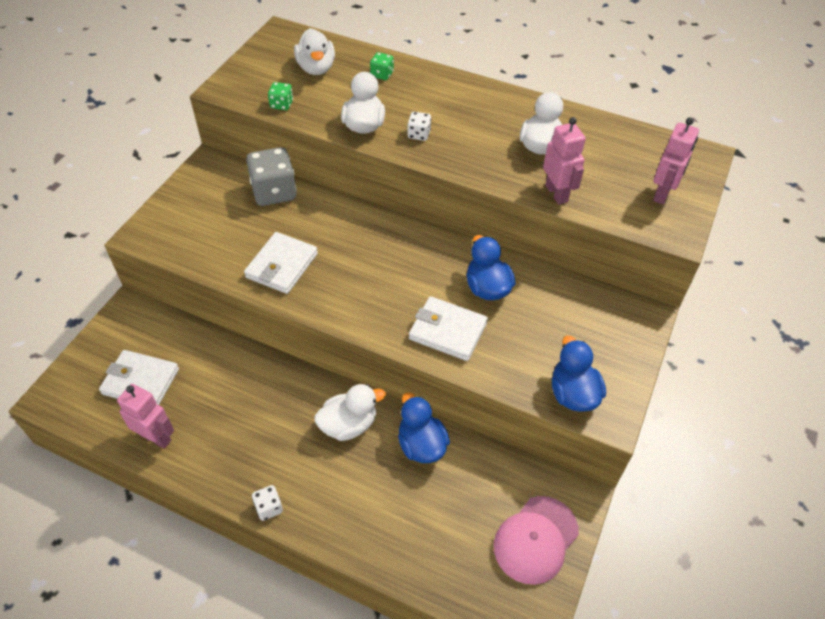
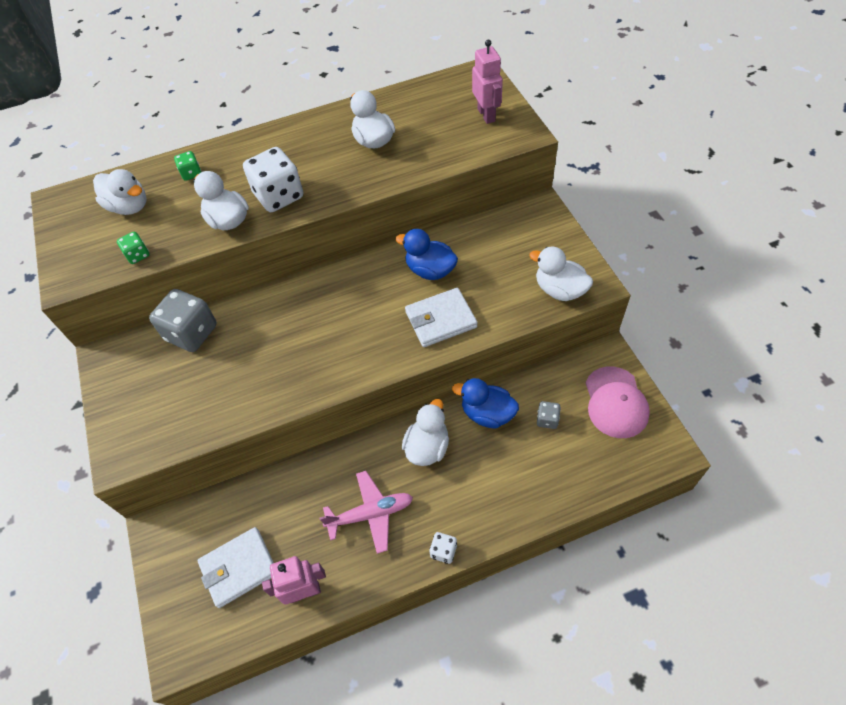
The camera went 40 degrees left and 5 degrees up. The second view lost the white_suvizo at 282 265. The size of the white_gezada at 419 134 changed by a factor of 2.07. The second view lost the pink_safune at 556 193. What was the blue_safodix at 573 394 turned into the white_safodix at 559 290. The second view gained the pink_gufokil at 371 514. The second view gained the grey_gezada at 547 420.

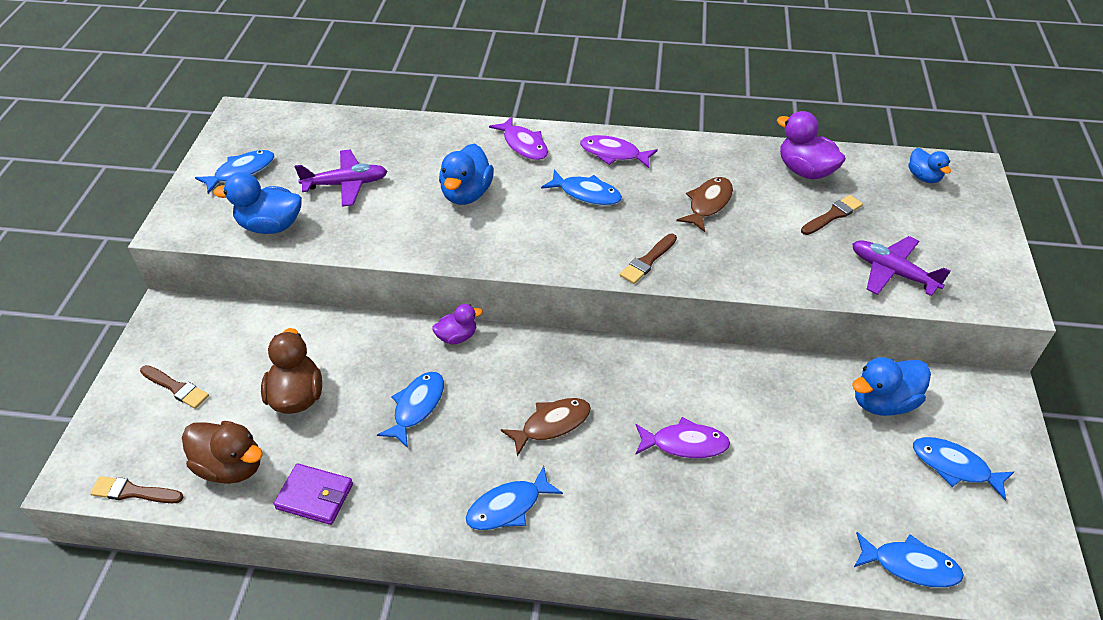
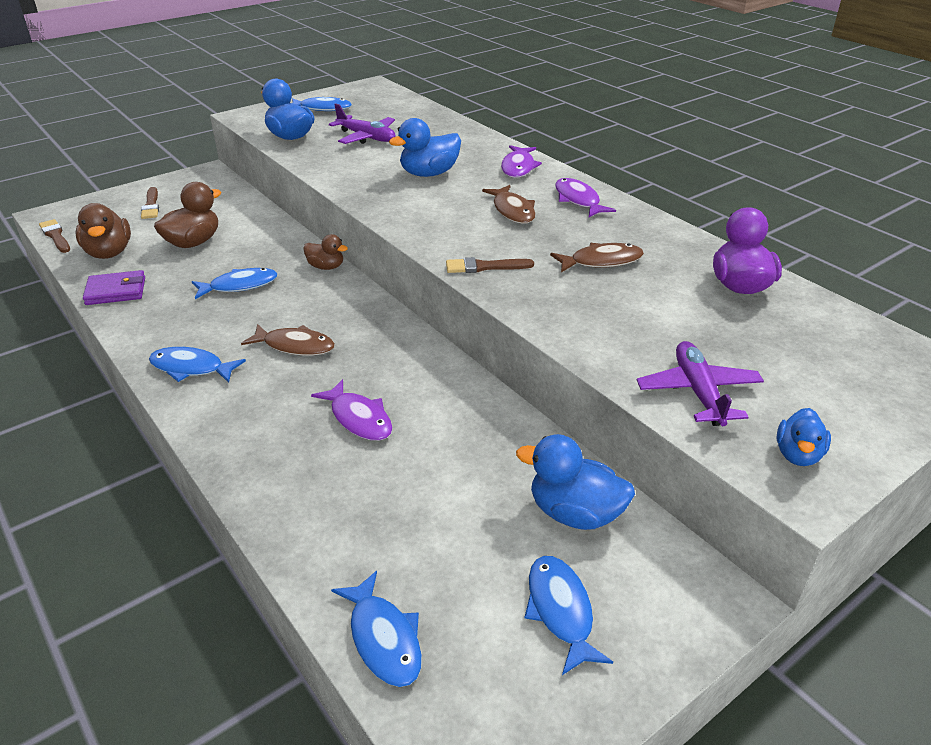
The camera went 45 degrees right and 10 degrees down. The purple_suvizo at 315 496 ended up facing another way, 75 degrees counterclockwise from before. What was the purple_safodix at 457 337 turned into the brown_safodix at 326 267. What was the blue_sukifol at 586 194 turned into the brown_sukifol at 512 211. The second view lost the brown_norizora at 832 215. The blue_safodix ended up elsewhere, having gone from 923 177 to 797 455.

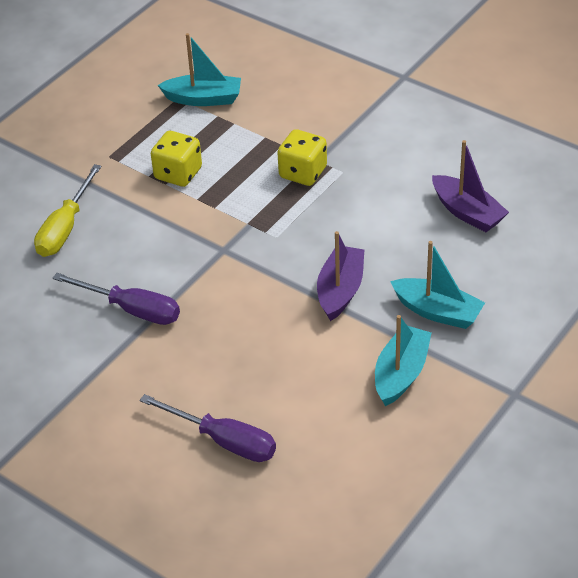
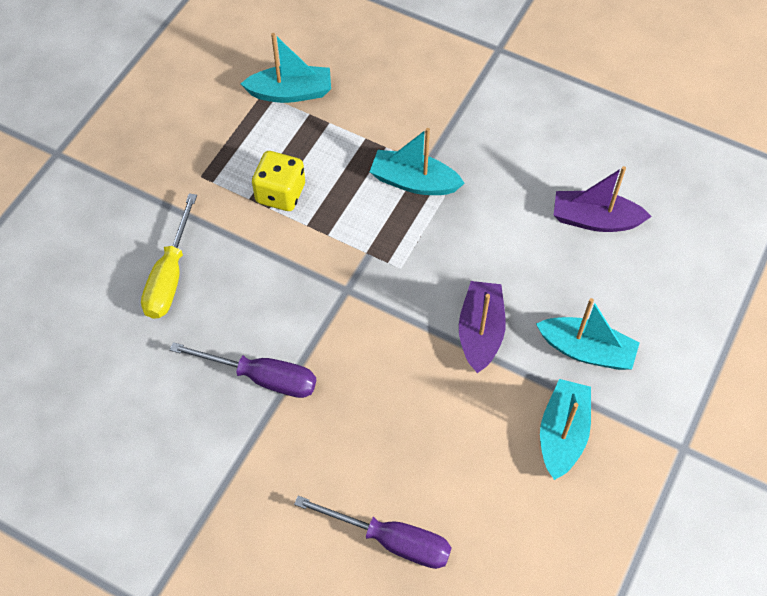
The camera went 10 degrees left and 15 degrees up. Where the yellow_gezada stood at 303 173, the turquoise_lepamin came to stand at 414 182. The purple_lepamin at 467 212 ended up facing another way, 150 degrees clockwise from before.

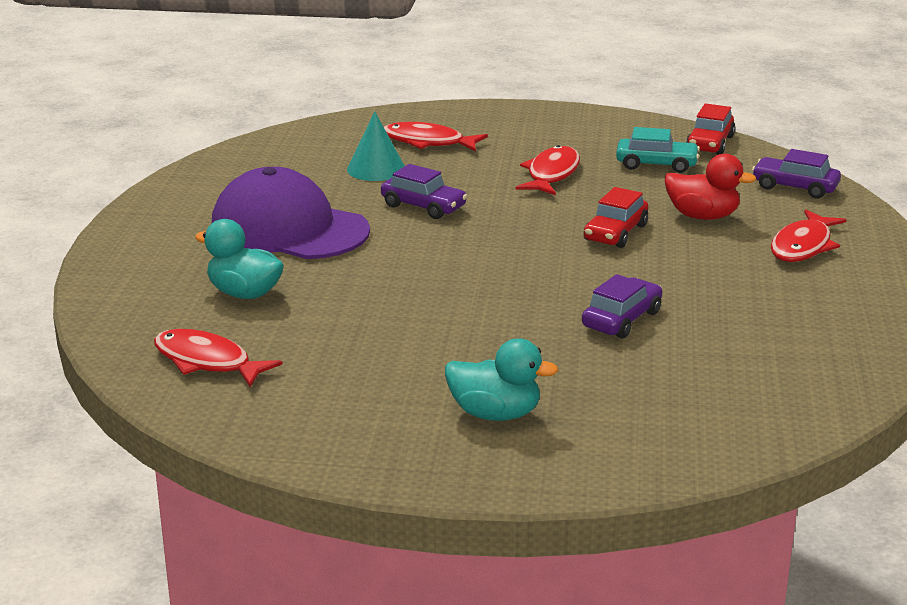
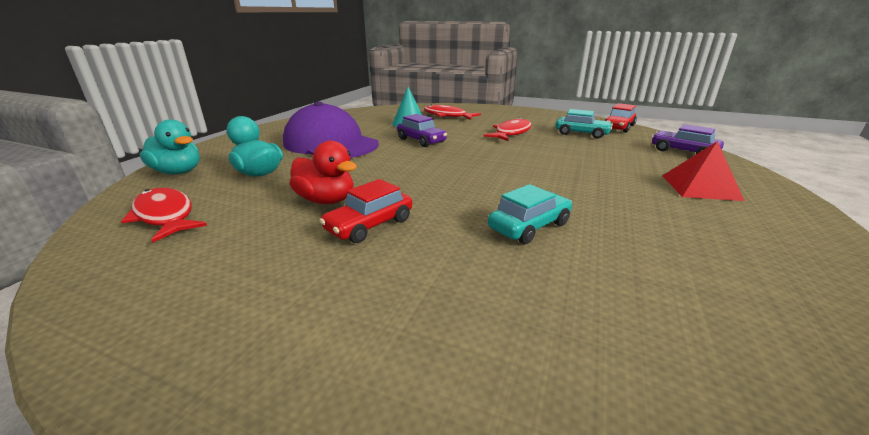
The camera went 15 degrees right and 0 degrees up. The turquoise_safodix ended up elsewhere, having gone from 495 414 to 178 172. What was the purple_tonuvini at 621 319 turned into the turquoise_tonuvini at 529 226. The red_tonuvini ended up elsewhere, having gone from 615 233 to 369 225. The red_safodix ended up elsewhere, having gone from 702 216 to 326 200. Where the red_sukifol stood at 803 246, the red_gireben came to stand at 700 187.

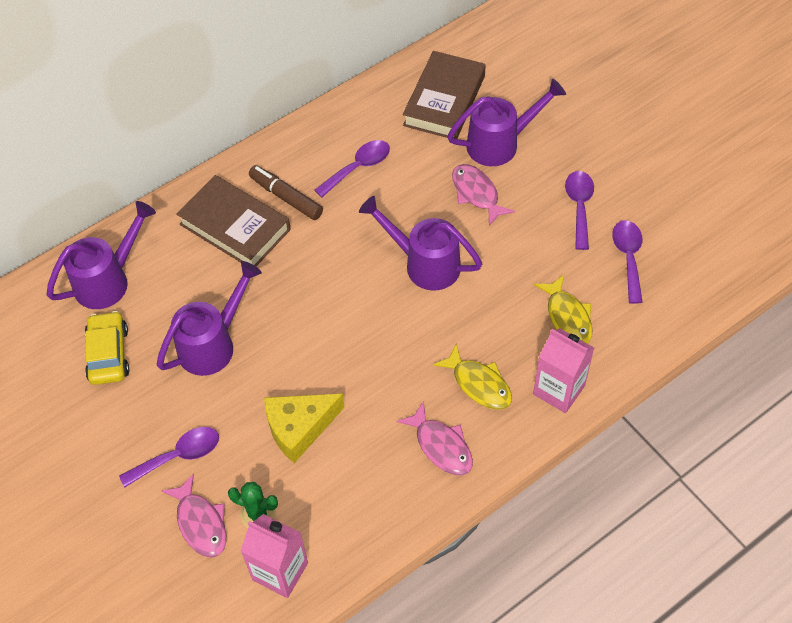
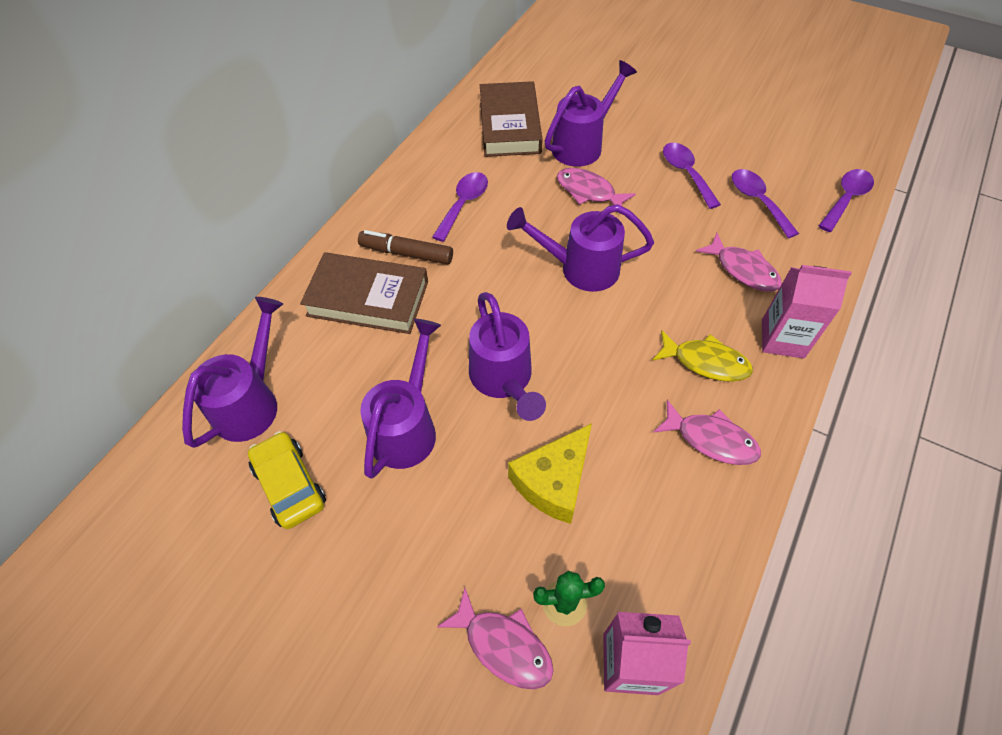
The camera went 25 degrees left and 0 degrees up. The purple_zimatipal ended up elsewhere, having gone from 178 456 to 846 199. What was the yellow_sukifol at 567 317 turned into the pink_sukifol at 743 270. The second view gained the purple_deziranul at 503 379.

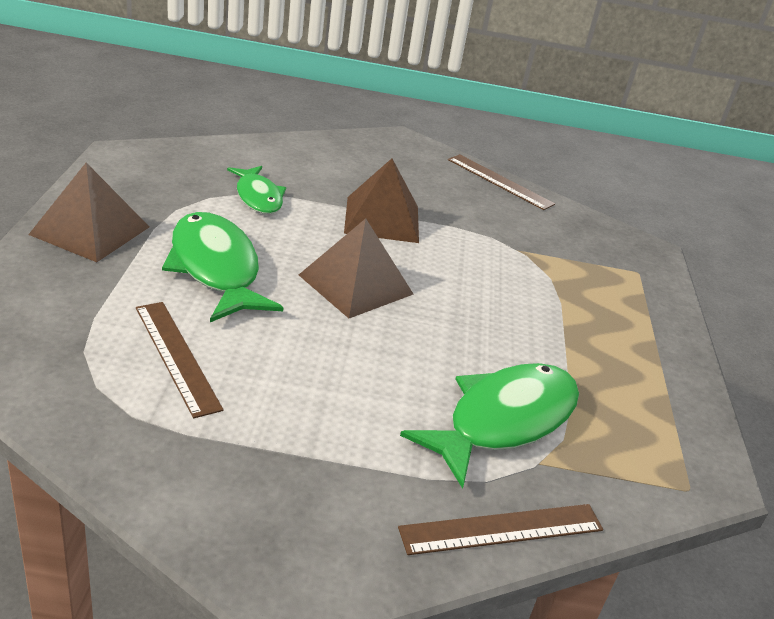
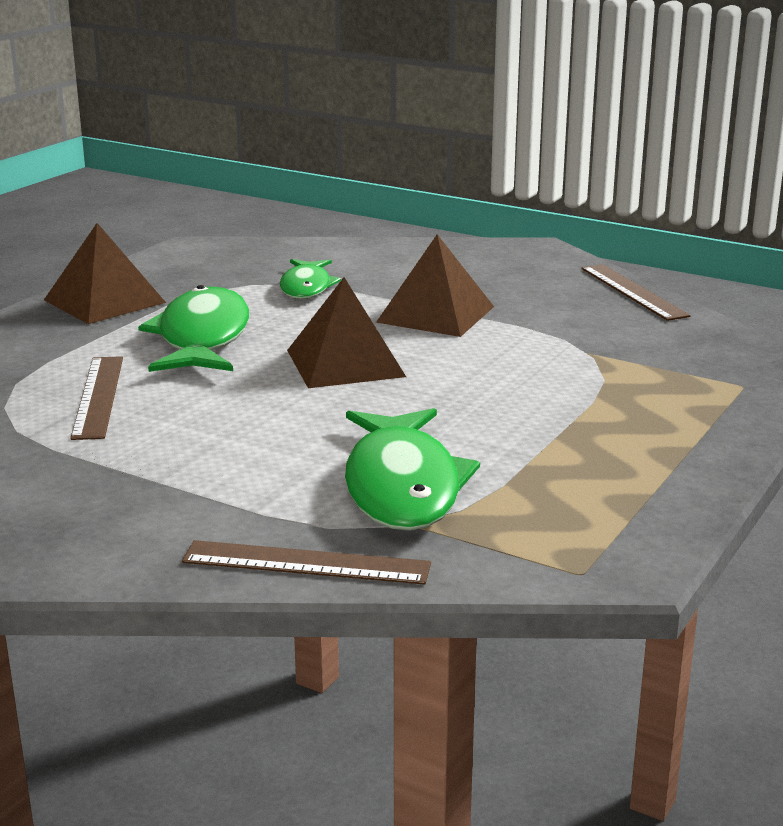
The camera went 30 degrees right and 10 degrees down. The green_sukifol at 504 421 ended up facing another way, 105 degrees clockwise from before.

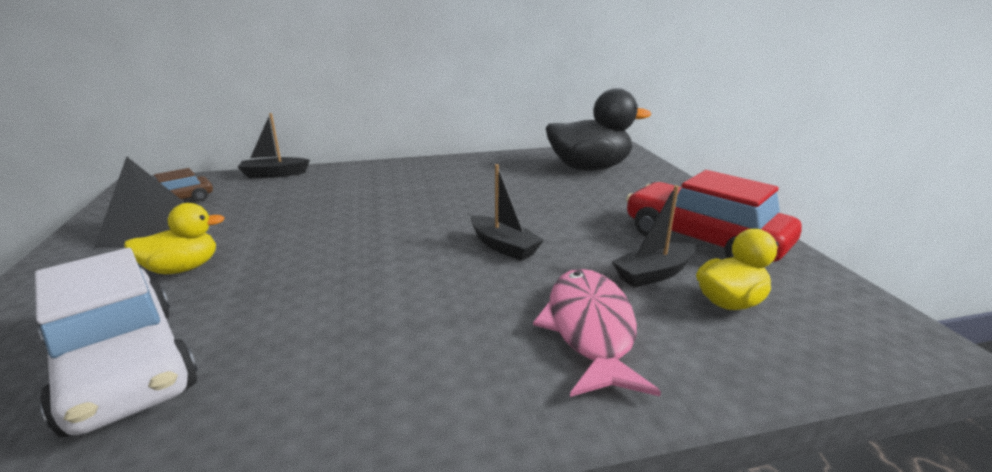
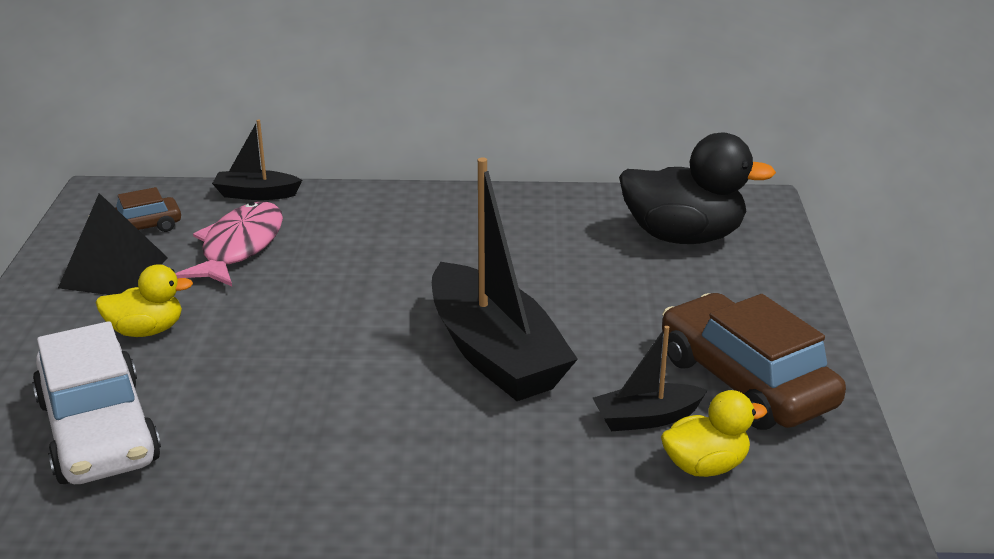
The camera went 15 degrees right and 5 degrees up. The size of the black_lepamin at 503 246 changed by a factor of 2.05. The pink_sukifol ended up elsewhere, having gone from 590 329 to 239 247. What was the red_tonuvini at 703 240 turned into the brown_tonuvini at 745 382.

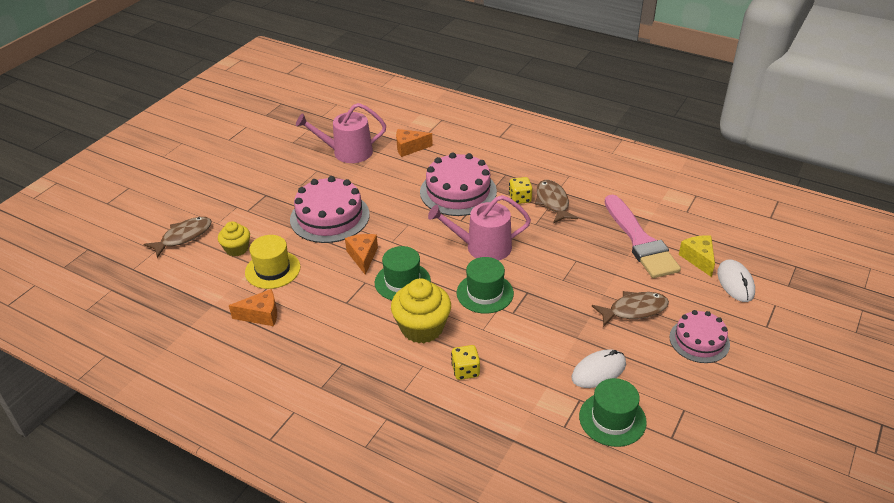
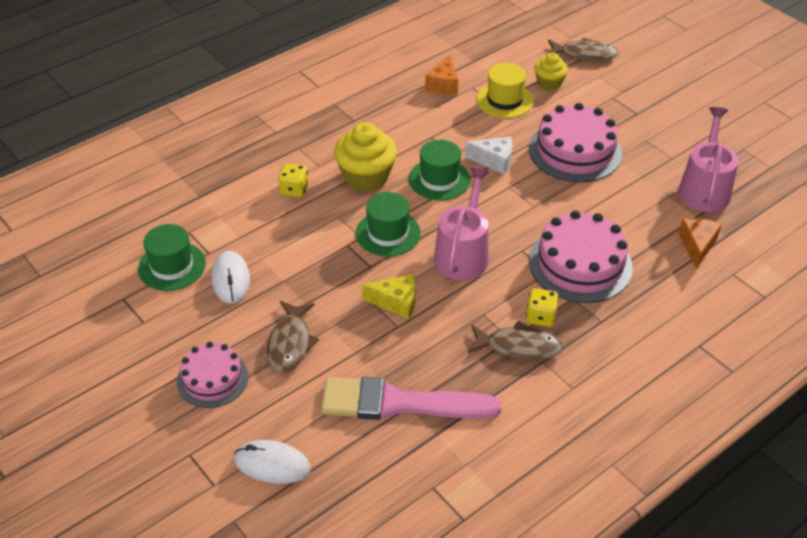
The camera went 110 degrees right and 5 degrees up. The brown_sukifol at 183 237 ended up facing another way, 60 degrees counterclockwise from before. What was the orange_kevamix at 363 256 turned into the white_kevamix at 494 161. The yellow_kevamix ended up elsewhere, having gone from 698 259 to 396 302.

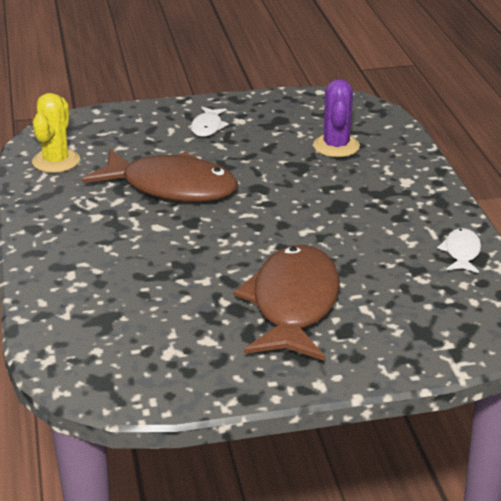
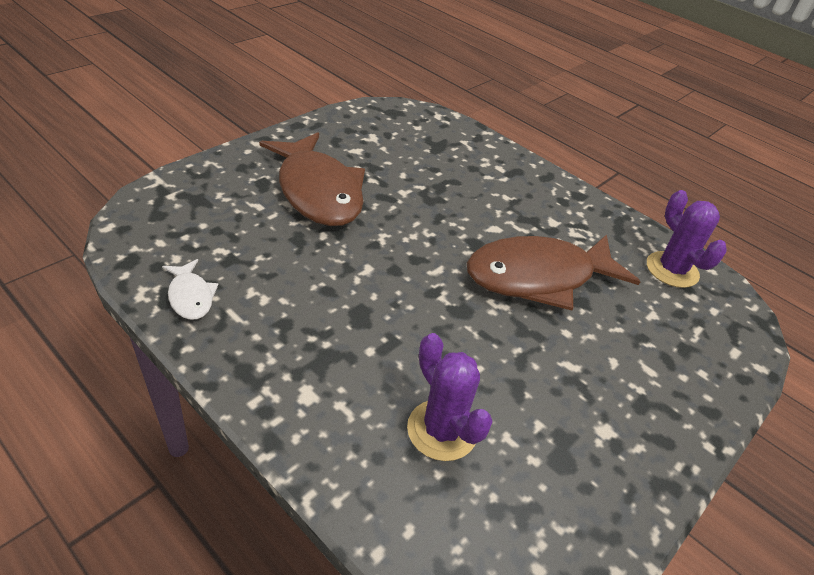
The camera went 140 degrees right and 10 degrees up. What was the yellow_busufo at 56 161 turned into the purple_busufo at 672 270. The second view lost the white_sukifol at 207 127.

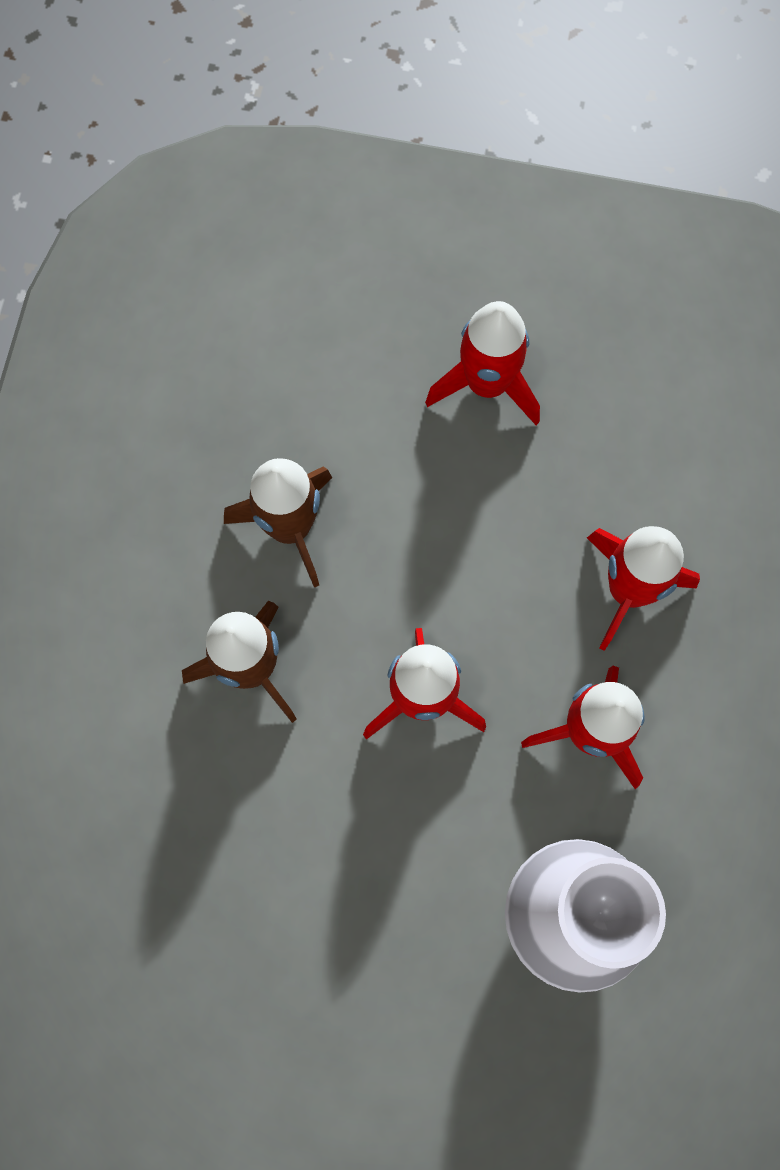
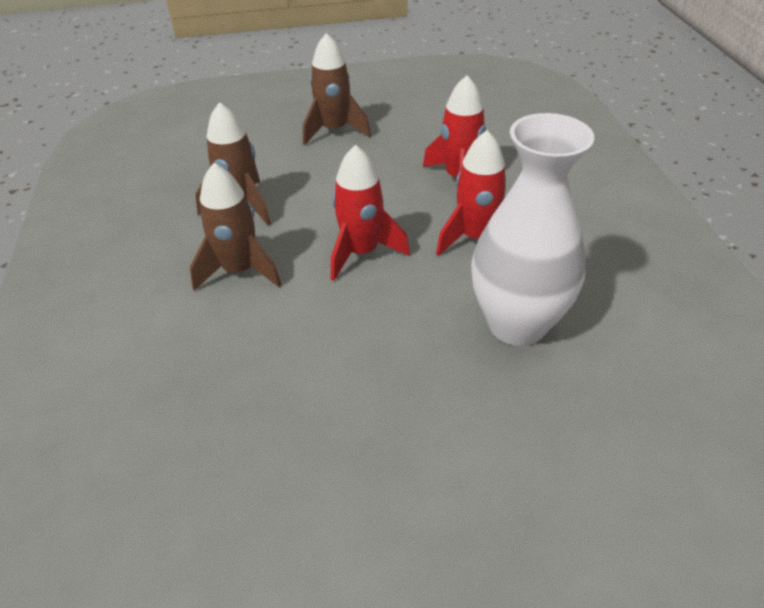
The camera went 20 degrees left and 30 degrees down. What was the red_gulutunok at 486 384 turned into the brown_gulutunok at 334 130.

